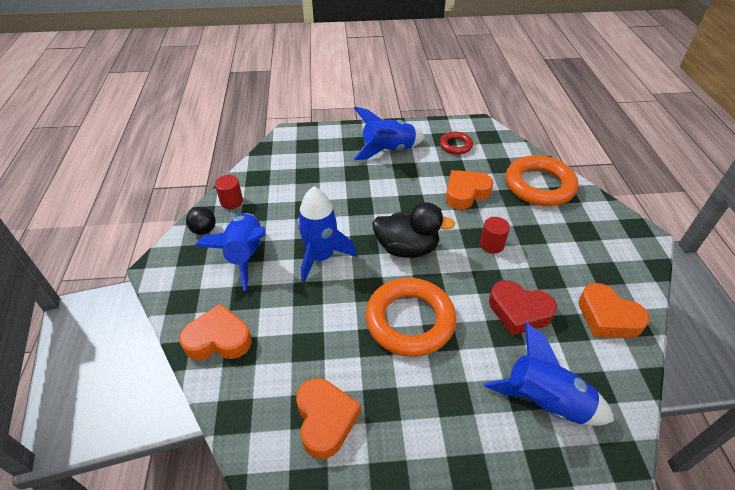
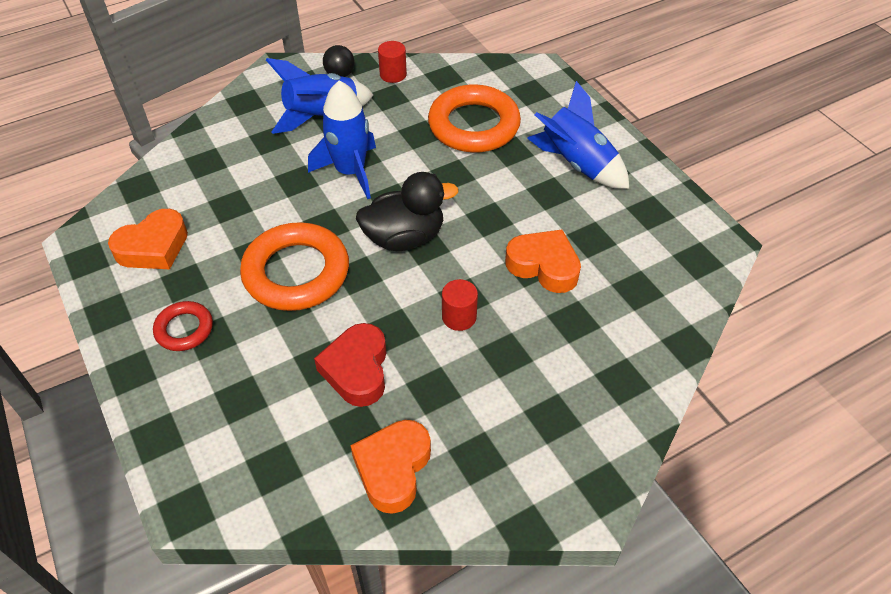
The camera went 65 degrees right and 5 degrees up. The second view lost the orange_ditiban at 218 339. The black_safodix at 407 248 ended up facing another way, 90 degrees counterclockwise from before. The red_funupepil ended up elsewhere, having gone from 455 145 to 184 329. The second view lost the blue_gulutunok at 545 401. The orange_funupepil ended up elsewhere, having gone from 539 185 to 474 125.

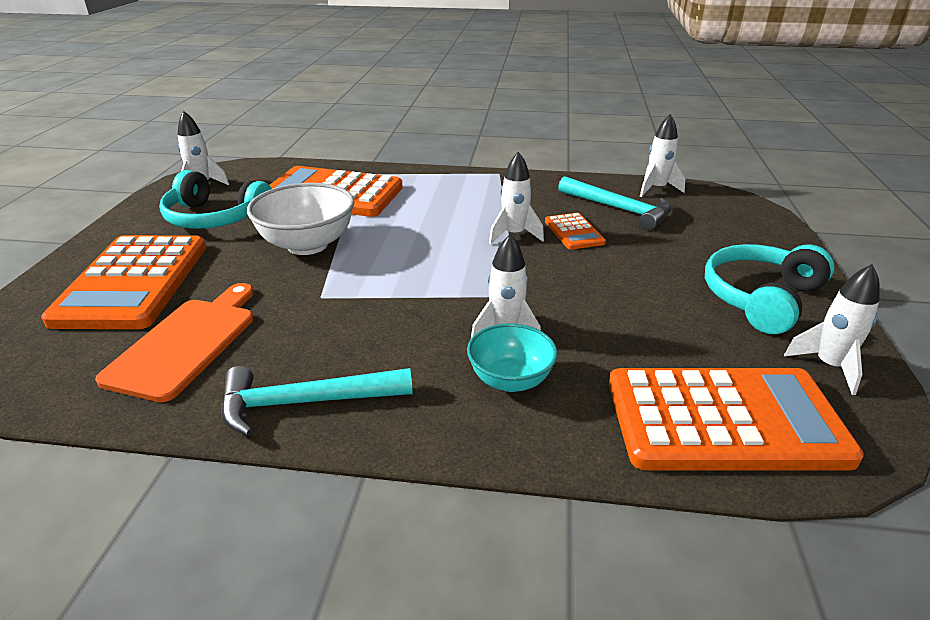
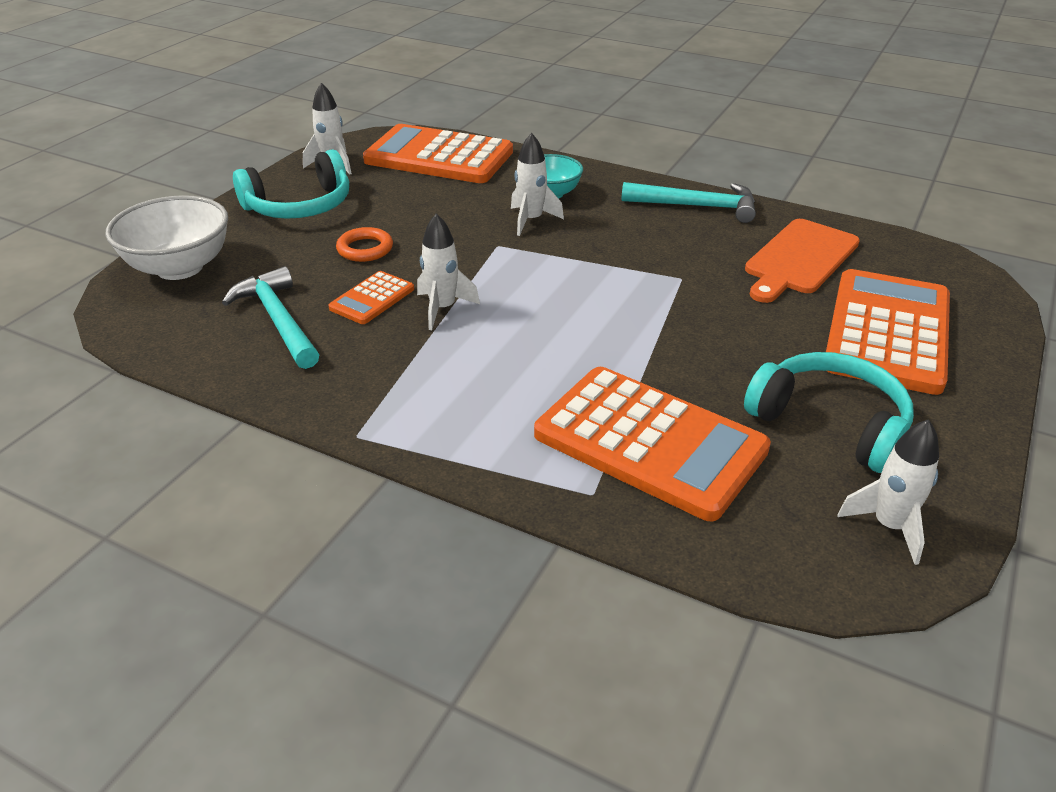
The camera went 160 degrees left and 5 degrees up. The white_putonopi ended up elsewhere, having gone from 307 245 to 180 267. The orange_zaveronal at 574 232 ended up facing another way, 150 degrees counterclockwise from before. The second view lost the white_gulutunok at 656 189. The second view gained the orange_funupepil at 365 249.

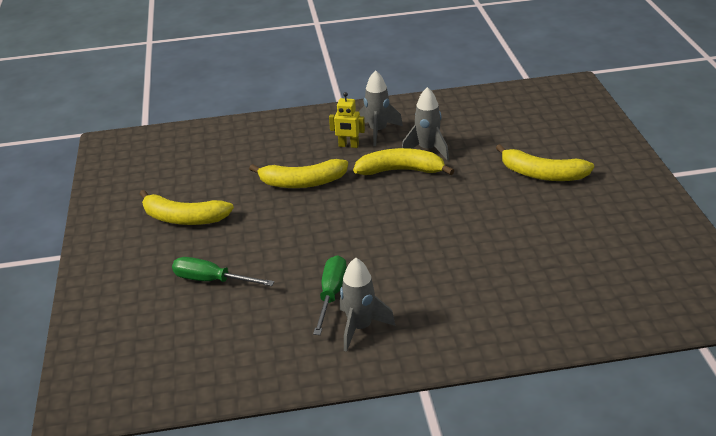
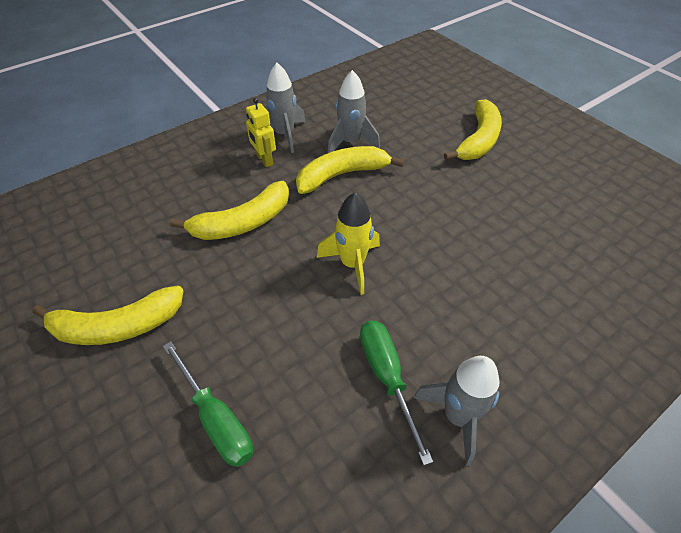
The camera went 30 degrees left and 15 degrees up. The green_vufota at 212 280 ended up facing another way, 120 degrees counterclockwise from before. The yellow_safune at 348 145 ended up facing another way, 75 degrees clockwise from before. The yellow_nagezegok at 542 174 ended up facing another way, 60 degrees counterclockwise from before. The second view gained the yellow_gulutunok at 352 264.

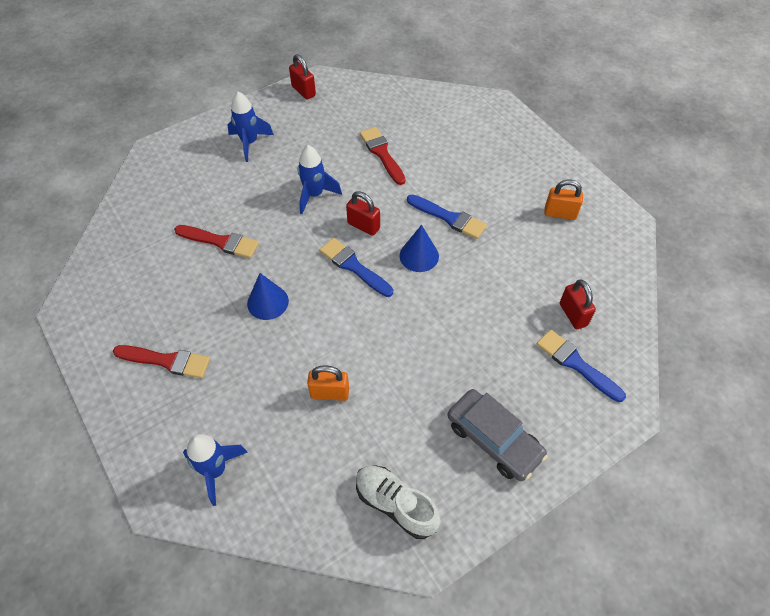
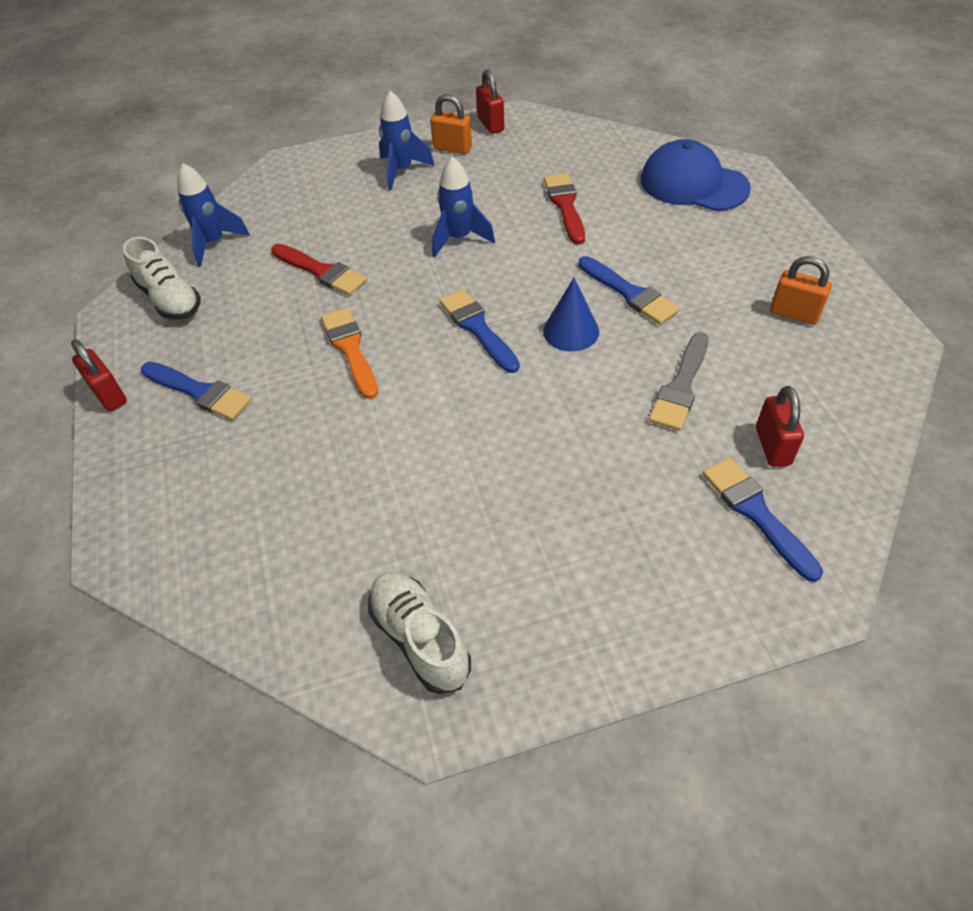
The camera went 20 degrees right and 5 degrees down. What was the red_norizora at 167 361 turned into the blue_norizora at 199 392. The blue_gulutunok ended up elsewhere, having gone from 216 470 to 214 243. Where the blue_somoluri stood at 268 302, the orange_norizora came to stand at 350 349. The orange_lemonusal ended up elsewhere, having gone from 329 393 to 452 148. The red_lemonusal ended up elsewhere, having gone from 363 226 to 109 395. The second view lost the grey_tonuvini at 494 439. The second view gained the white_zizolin at 170 299. The second view gained the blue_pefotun at 693 184. The second view gained the grey_norizora at 681 386.

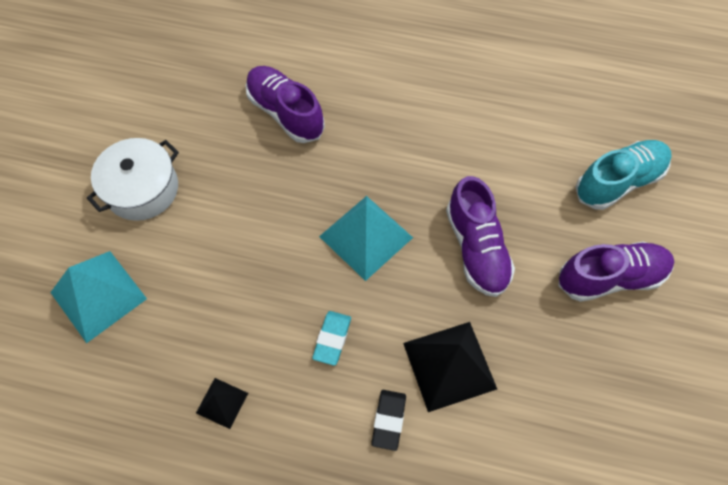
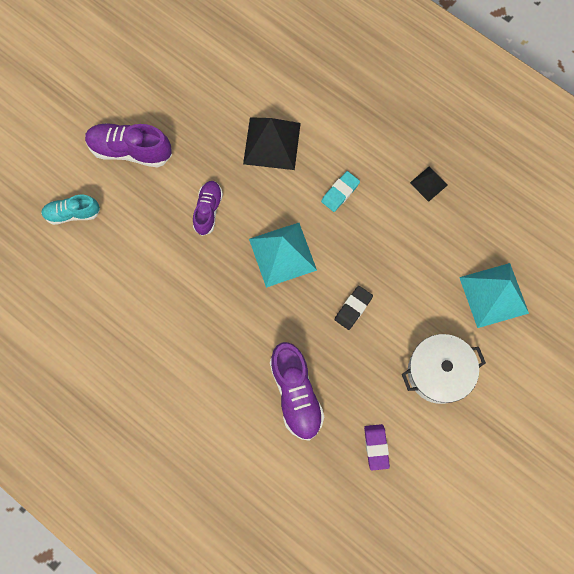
The camera went 155 degrees left and 10 degrees up. The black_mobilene ended up elsewhere, having gone from 388 420 to 353 308. The size of the purple_zizolin at 476 248 changed by a factor of 0.64. The size of the turquoise_zizolin at 618 181 changed by a factor of 0.64. The second view gained the purple_mobilene at 376 447.

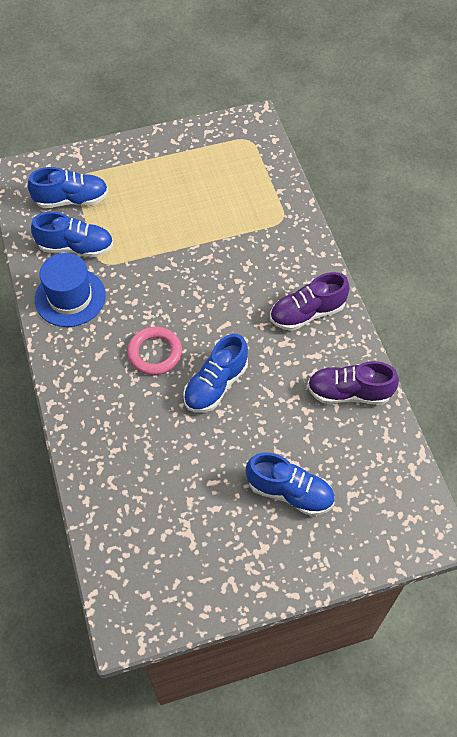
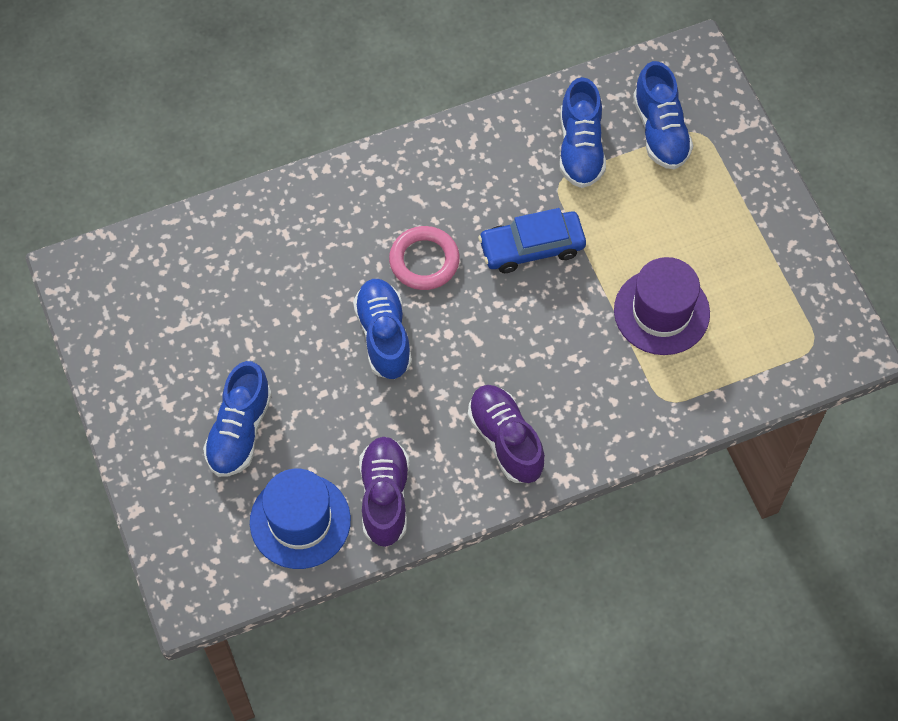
The camera went 85 degrees right and 5 degrees up. The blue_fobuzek ended up elsewhere, having gone from 70 297 to 300 521. The blue_zizolin at 216 385 ended up facing another way, 45 degrees clockwise from before. The second view gained the blue_tonuvini at 532 247. The second view gained the purple_fobuzek at 661 312.

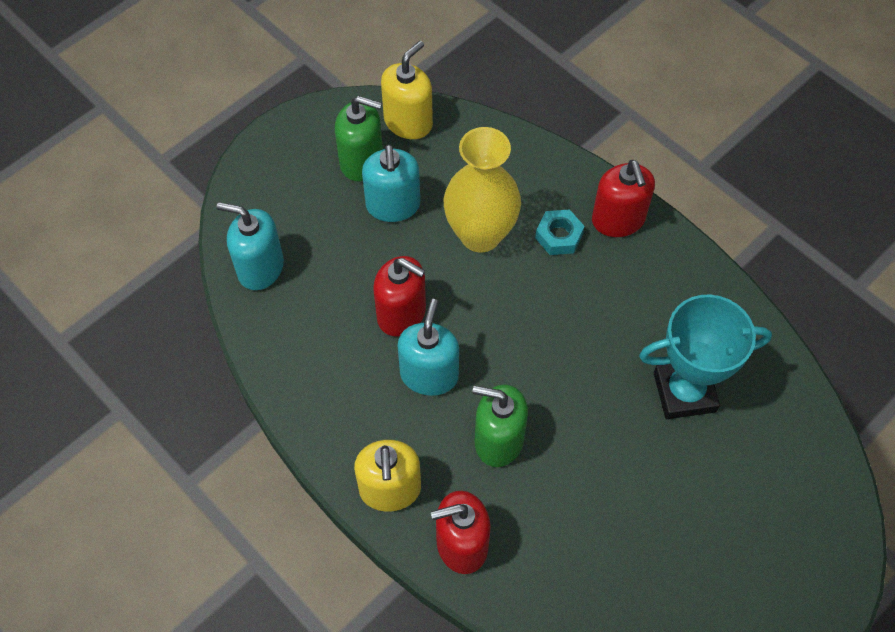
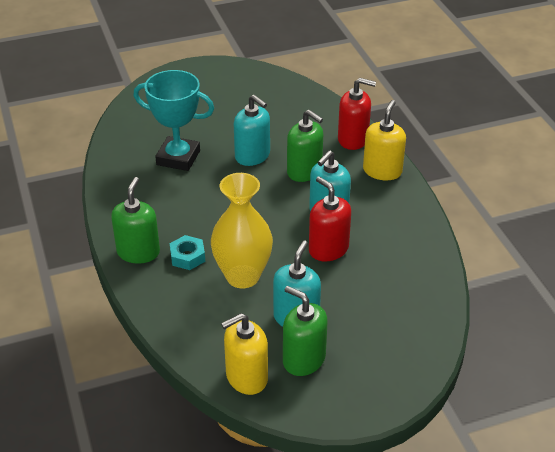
The camera went 155 degrees left and 20 degrees down. The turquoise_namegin ended up elsewhere, having gone from 260 268 to 252 156. What was the red_namegin at 618 220 turned into the green_namegin at 138 252.

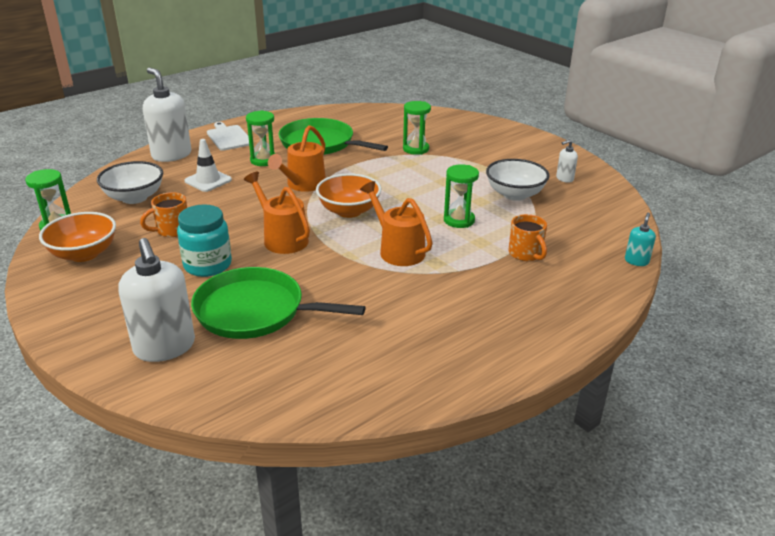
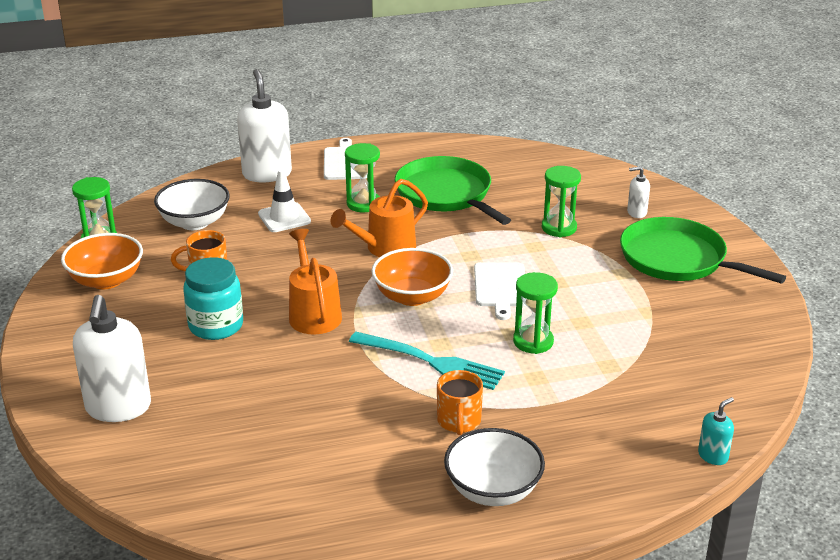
The camera went 25 degrees right and 0 degrees up. The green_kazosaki ended up elsewhere, having gone from 255 311 to 677 259. Where the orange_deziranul stood at 397 250, the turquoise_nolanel came to stand at 430 361. The white_putonopi ended up elsewhere, having gone from 515 194 to 493 490. The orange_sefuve ended up elsewhere, having gone from 526 254 to 459 421. The white_namegin ended up elsewhere, having gone from 564 178 to 636 212. The second view gained the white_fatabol at 500 287.

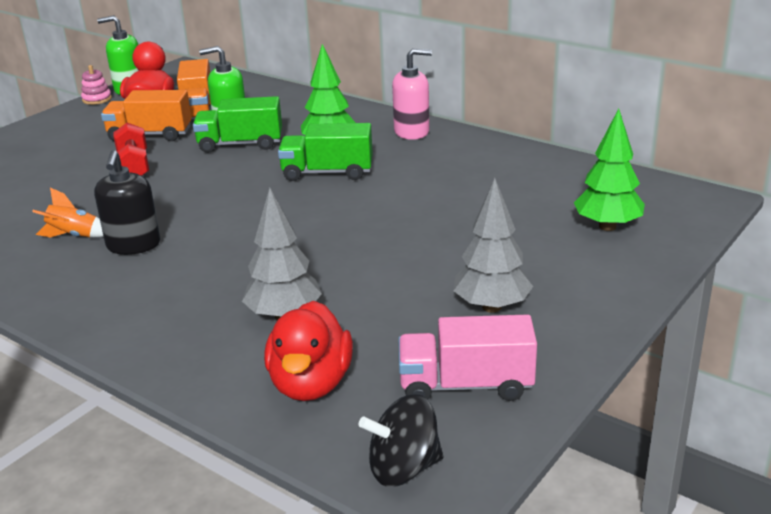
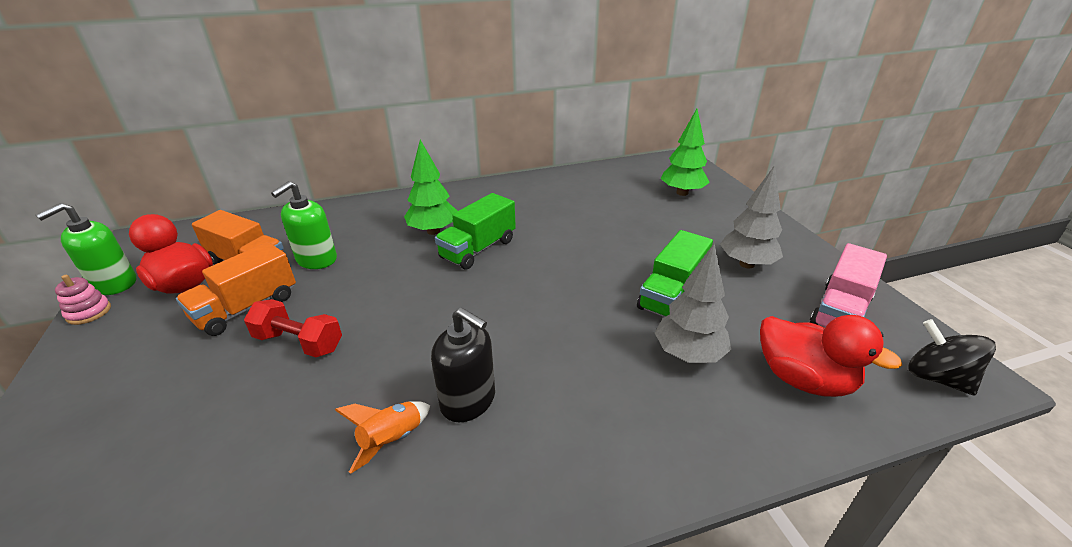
The camera went 55 degrees left and 5 degrees up. The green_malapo ended up elsewhere, having gone from 240 144 to 671 295. The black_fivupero at 403 468 ended up facing another way, 120 degrees clockwise from before. The second view lost the pink_namegin at 412 132.

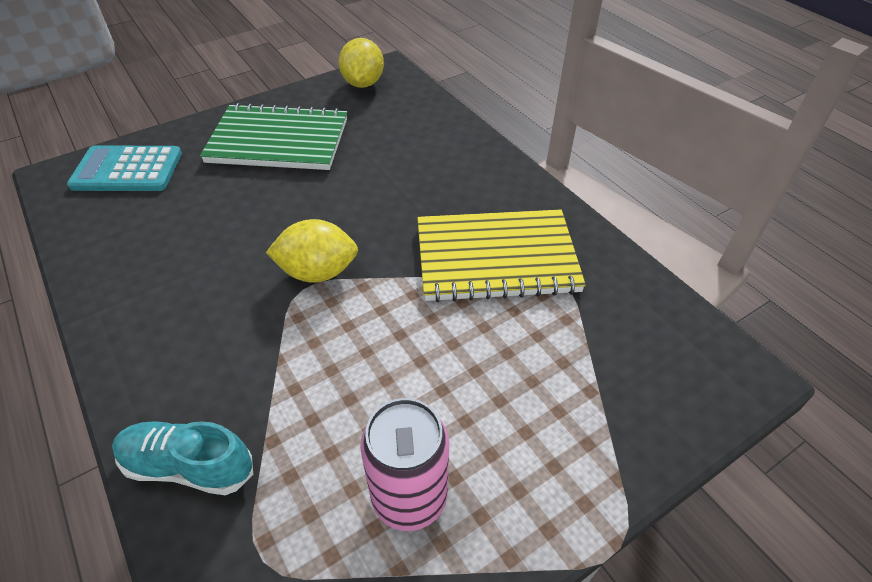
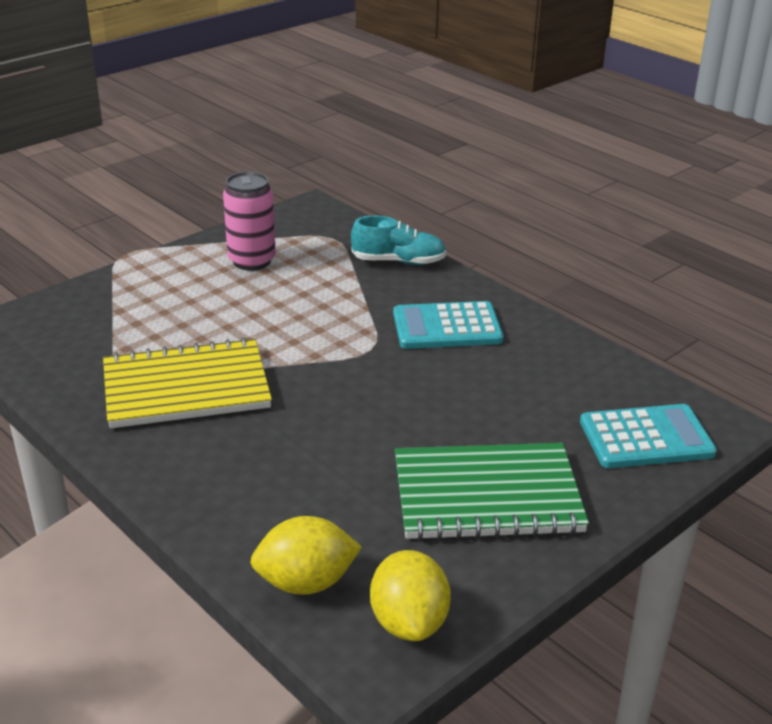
The camera went 170 degrees right and 15 degrees down. The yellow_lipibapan ended up elsewhere, having gone from 318 272 to 306 582. The second view gained the turquoise_zaveronal at 447 327.

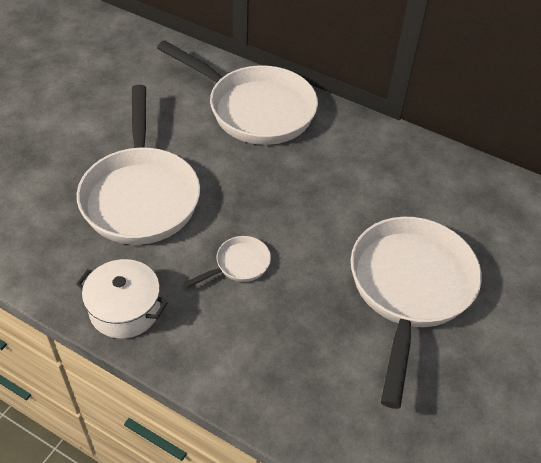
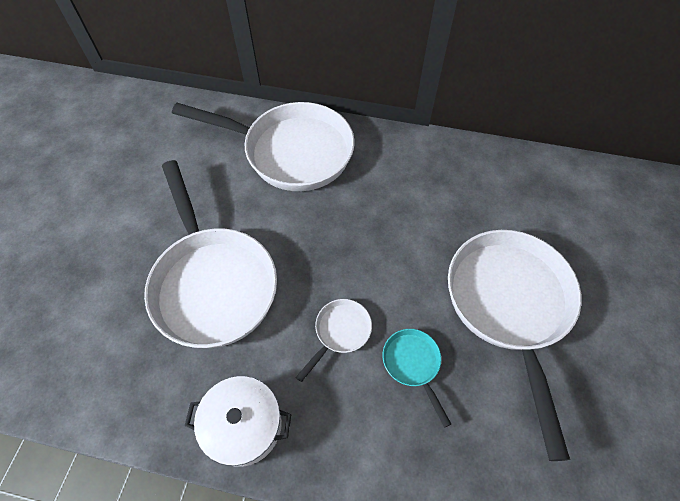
The camera went 15 degrees left and 10 degrees up. The second view gained the turquoise_kazosaki at 413 364.

